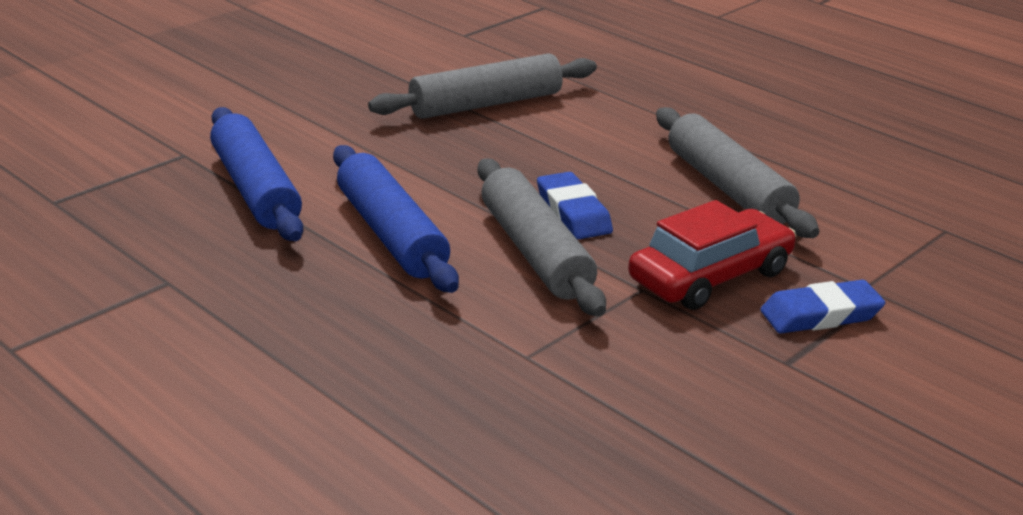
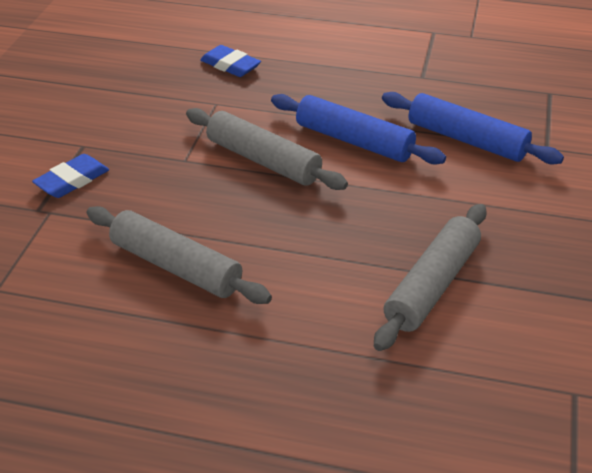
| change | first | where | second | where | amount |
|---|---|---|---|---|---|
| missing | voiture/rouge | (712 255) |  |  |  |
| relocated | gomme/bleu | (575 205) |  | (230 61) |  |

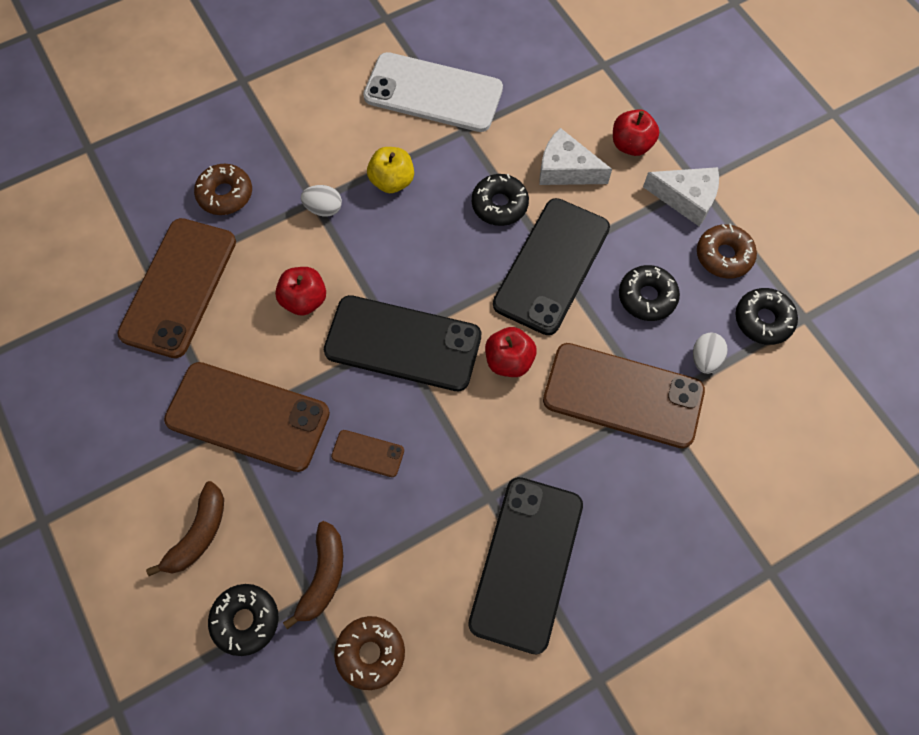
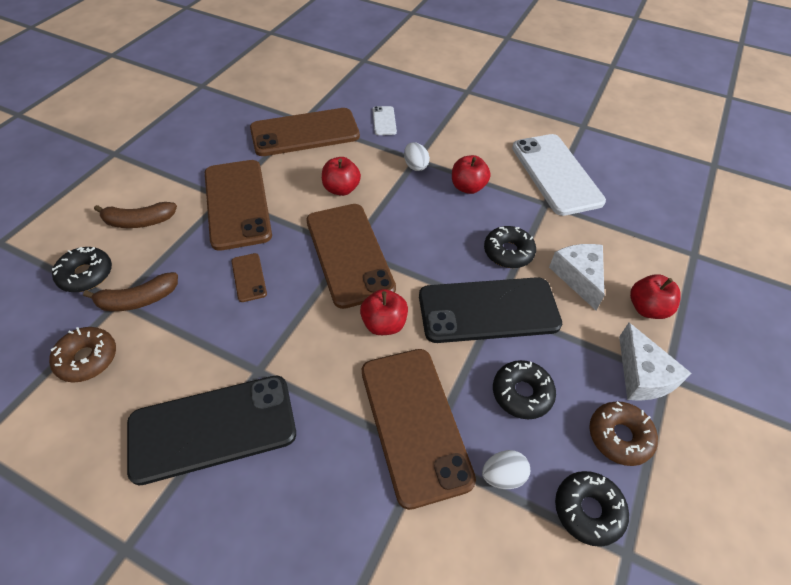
| change | first | where | second | where | amount |
|---|---|---|---|---|---|
| exchanged | beignet/marron | (223 189) | téléphone/blanc | (385 120) |  |
| colour | téléphone/noir | (402 343) | téléphone/marron | (351 256) |  |
| colour | pomme/jaune | (390 170) | pomme/rouge | (471 174) |  |

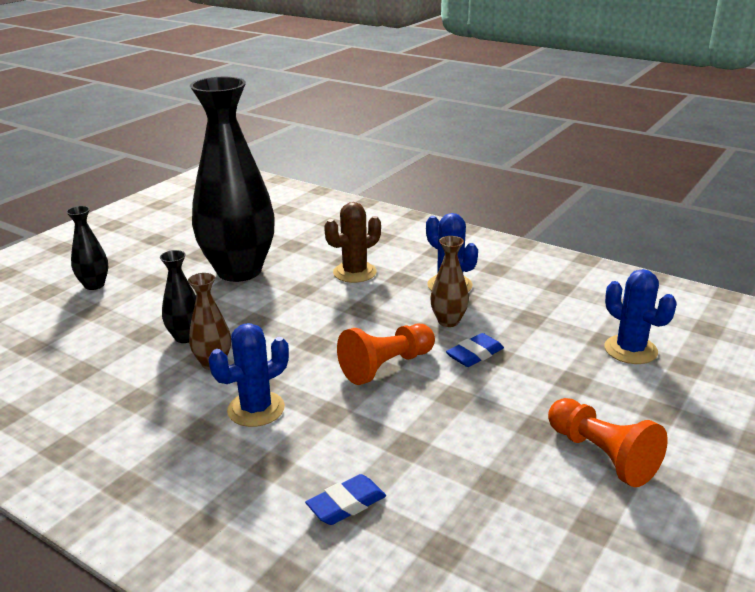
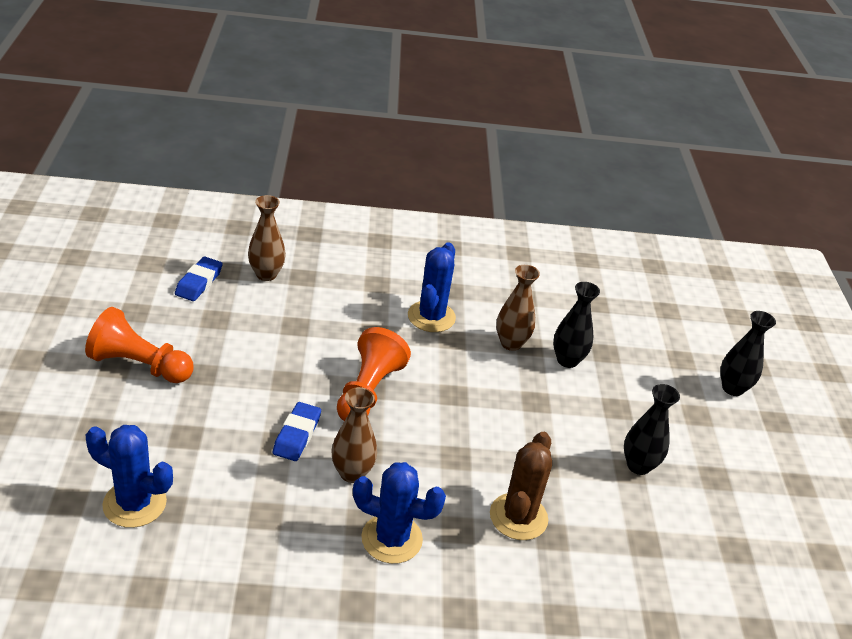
| change | first | where | second | where | amount |
|---|---|---|---|---|---|
| appeared |  |  | vase/marron | (267 238) |  |
| relocated | gomme/bleu | (345 499) |  | (199 279) |  |
| size | vase/noir | (232 179) |  | (652 429) | x0.42 |

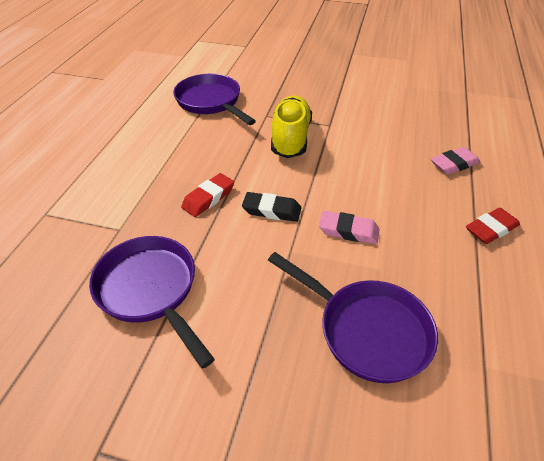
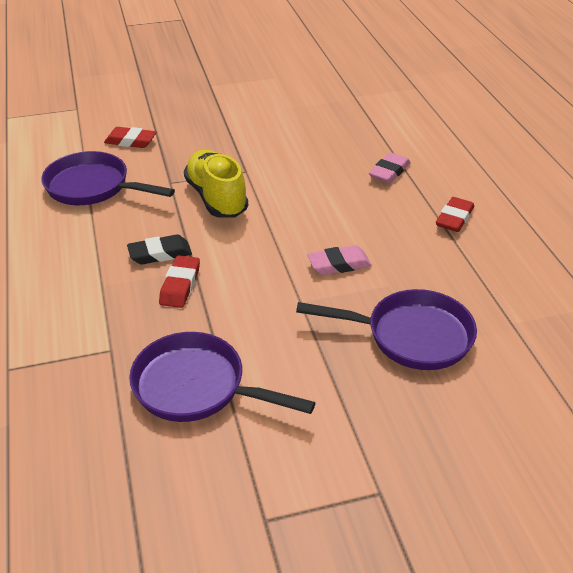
| change | first | where | second | where | amount |
|---|---|---|---|---|---|
| appeared |  |  | gomme/rouge | (130 137) |  |
| relocated | gomme/noir | (271 207) |  | (159 249) |  |

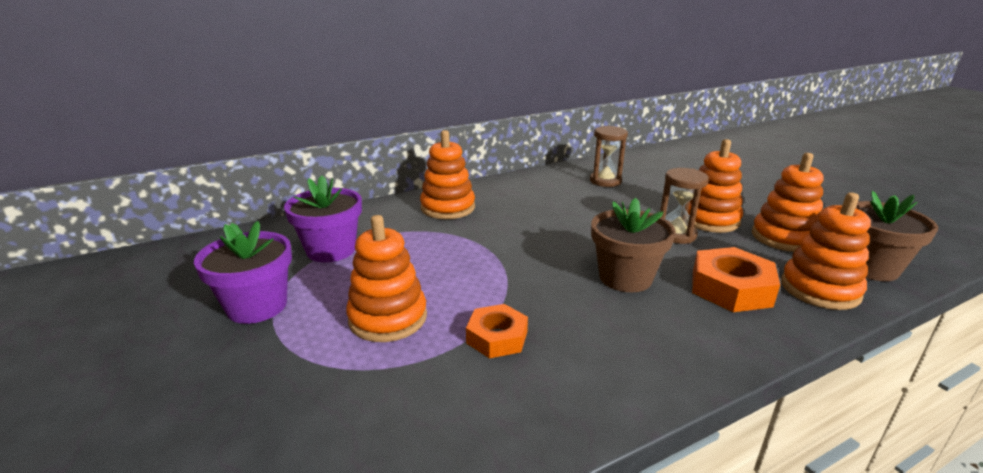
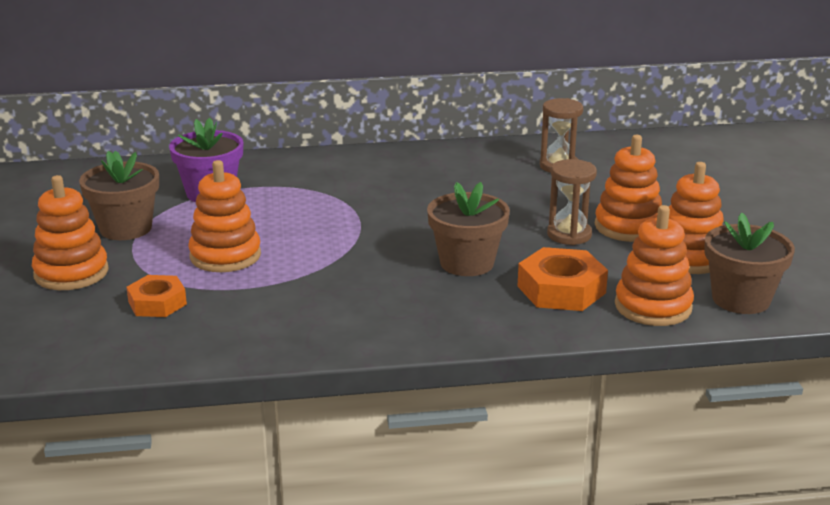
| change | first | where | second | where | amount |
|---|---|---|---|---|---|
| relocated | jouet à empiler/orange | (447 174) |  | (70 232) |  |
| relocated | écrou/orange | (497 331) |  | (156 296) |  |
| colour | pot de fleurs/violet | (243 272) | pot de fleurs/marron | (119 195) |  |

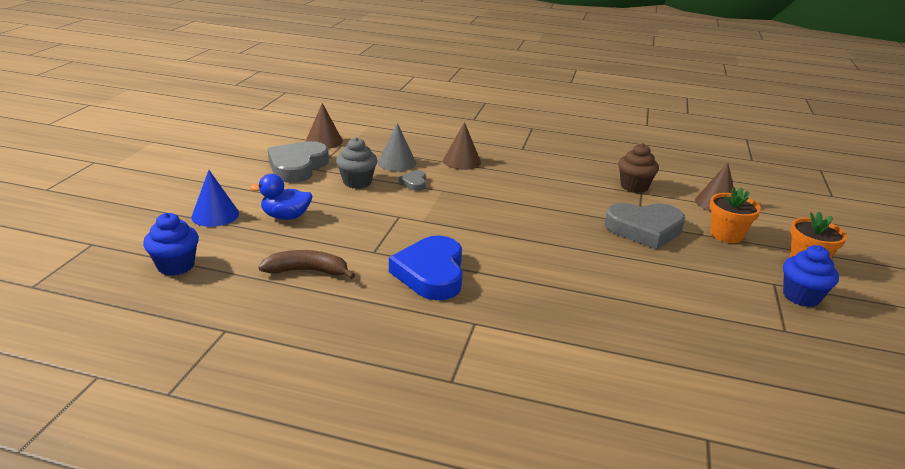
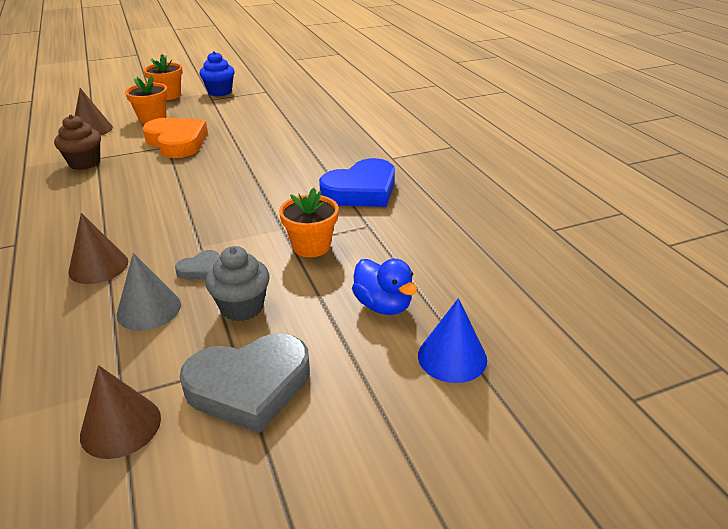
| change | first | where | second | where | amount |
|---|---|---|---|---|---|
| missing | muffin/bleu | (171 244) |  |  |  |
| missing | banane/marron | (306 264) |  |  |  |
| appeared |  |  | pot de fleurs/orange | (309 222) |  |
| colour | cœur/gris | (645 226) | cœur/orange | (175 138) |  |

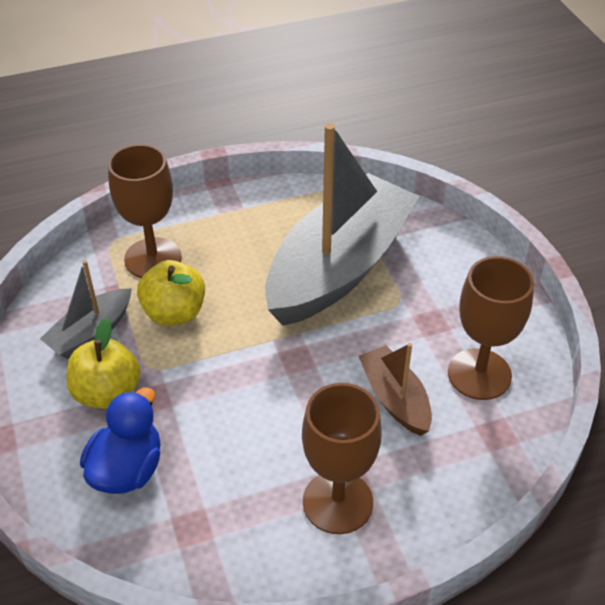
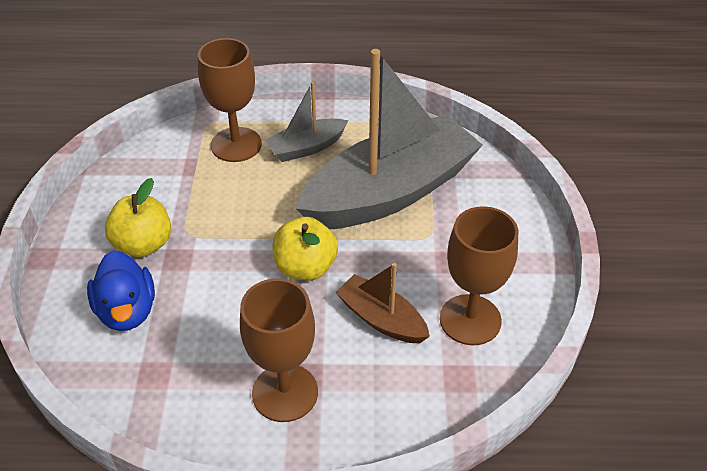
| change | first | where | second | where | amount |
|---|---|---|---|---|---|
| relocated | bateau/gris | (86 309) |  | (306 122) |  |
| relocated | pomme/jaune | (171 293) |  | (305 249) |  |
| spun | canard/bleu | (120 440) |  | (121 290) | 120 degrees clockwise |
| spun | bateau/marron | (395 389) |  | (382 303) | 45 degrees counterclockwise |

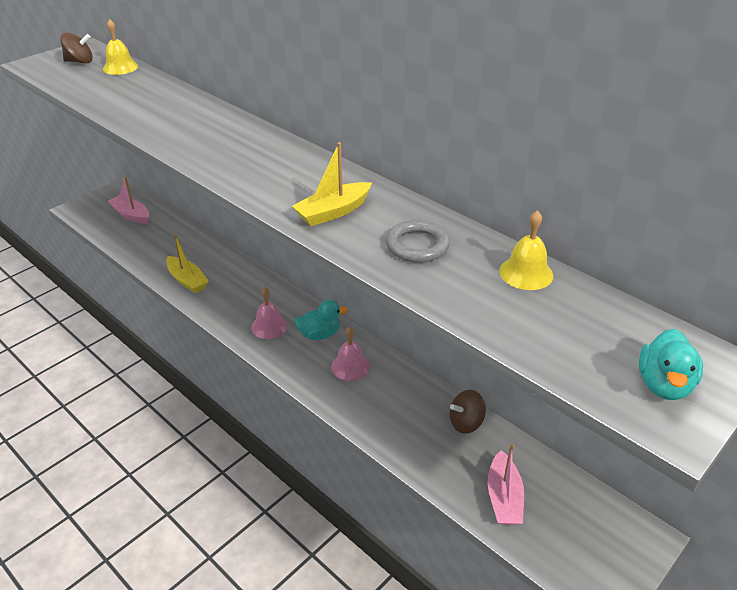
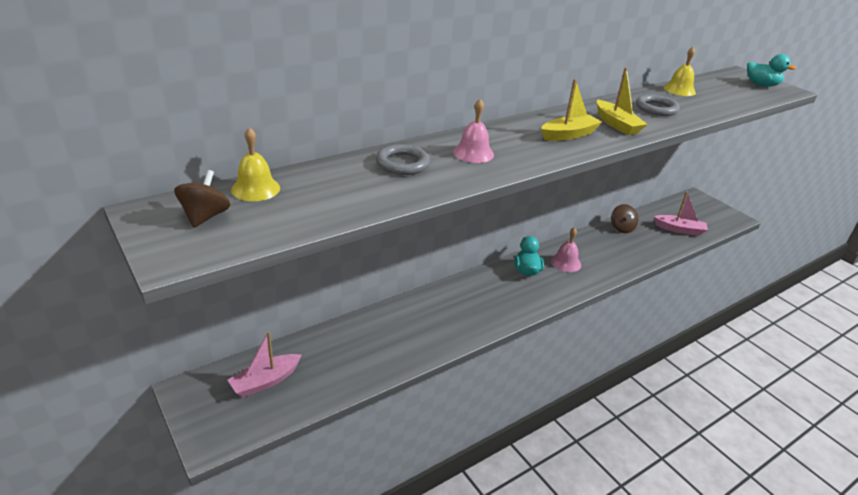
| change | first | where | second | where | amount |
|---|---|---|---|---|---|
| appeared |  |  | anneau/gris | (403 159) |  |
| relocated | bateau/jaune | (187 263) |  | (571 110) |  |
| relocated | cloche/rose | (269 313) |  | (473 131) |  |

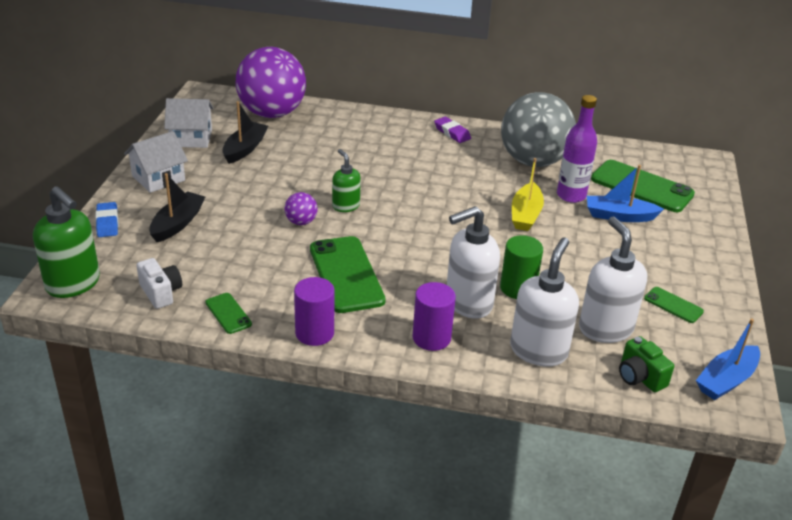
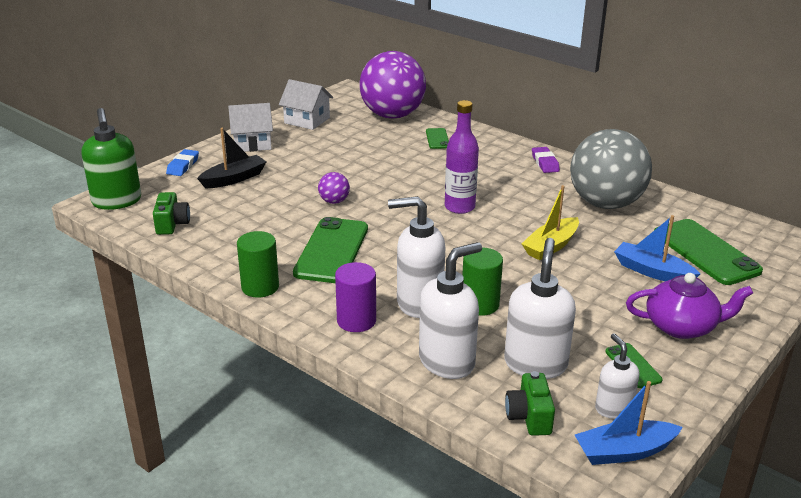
| change | first | where | second | where | amount |
|---|---|---|---|---|---|
| missing | bateau/noir | (245 132) |  |  |  |
| missing | distributeur de savon/vert | (346 180) |  |  |  |
| appeared |  |  | distributeur de savon/blanc | (617 376) |  |
| appeared |  |  | théière/violet | (689 306) |  |
| relocated | téléphone/vert | (228 313) |  | (437 138) |  |
| relocated | bouteille/violet | (577 149) |  | (462 157) |  |
| colour | appareil photo/blanc | (159 283) | appareil photo/vert | (171 213) |  |
| colour | cylindre/violet | (314 311) | cylindre/vert | (258 264) |  |

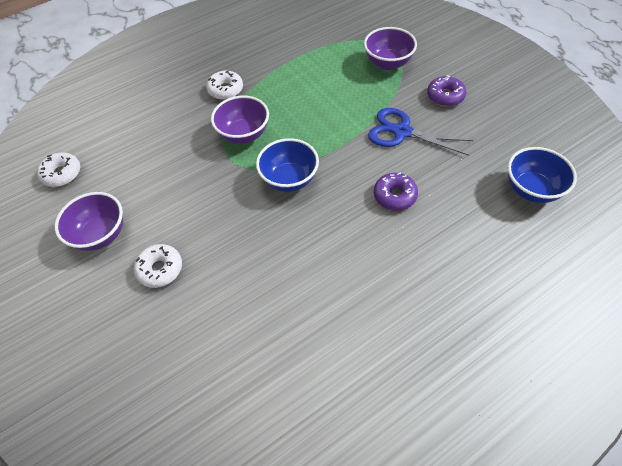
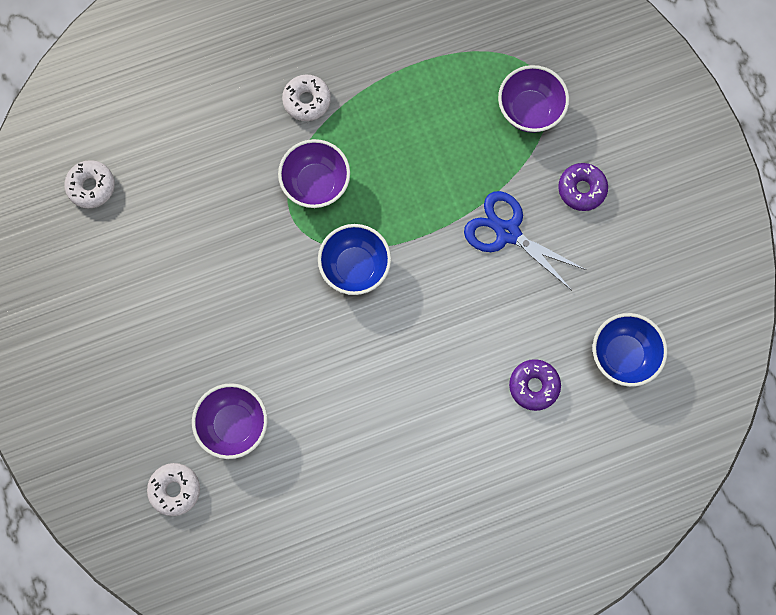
| change | first | where | second | where | amount |
|---|---|---|---|---|---|
| relocated | bol/violet | (89 221) |  | (230 421) |  |
| relocated | beignet/blanc | (158 266) |  | (173 489) |  |
| relocated | beignet/violet | (396 192) |  | (535 385) |  |

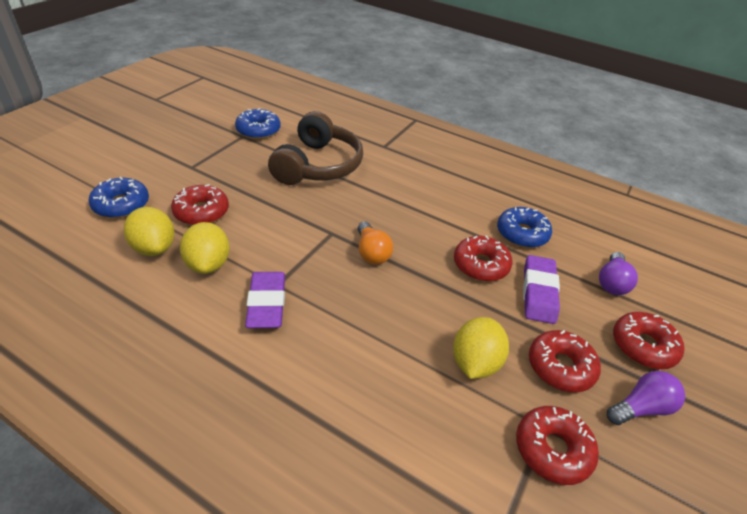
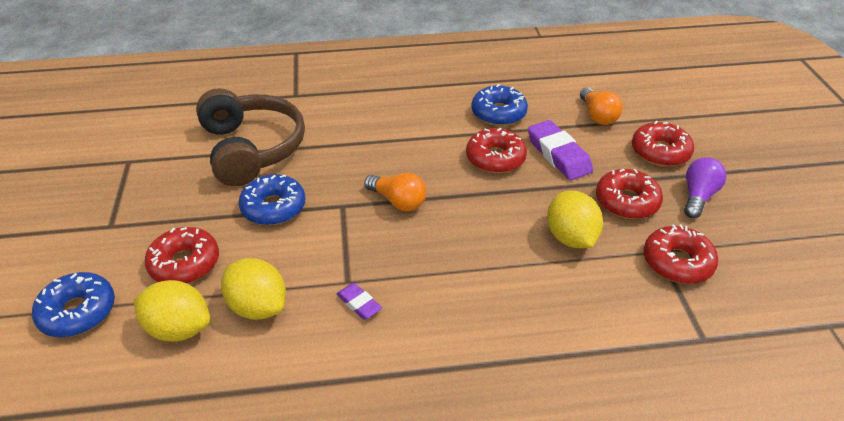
| change | first | where | second | where | amount |
|---|---|---|---|---|---|
| relocated | beignet/bleu | (258 123) |  | (272 199) |  |
| colour | ampoule/violet | (618 273) | ampoule/orange | (601 106) |  |
| size | gomme/violet | (265 300) |  | (359 301) | x0.54 |

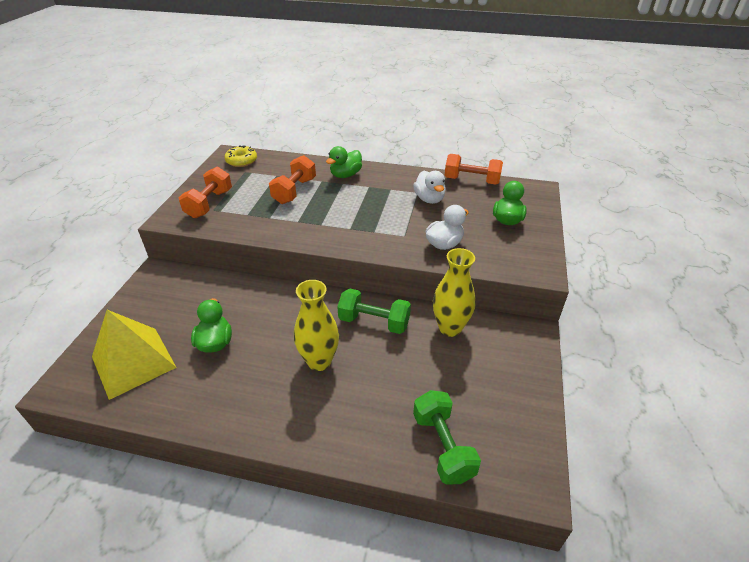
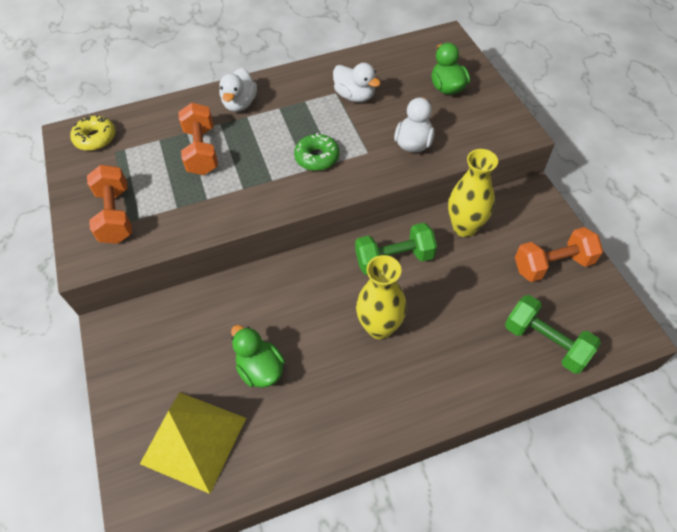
| change | first | where | second | where | amount |
|---|---|---|---|---|---|
| appeared |  |  | beignet/vert | (316 152) |  |
| relocated | haltère/orange | (474 169) |  | (559 254) |  |
| colour | canard/vert | (344 162) | canard/blanc | (238 90) |  |

